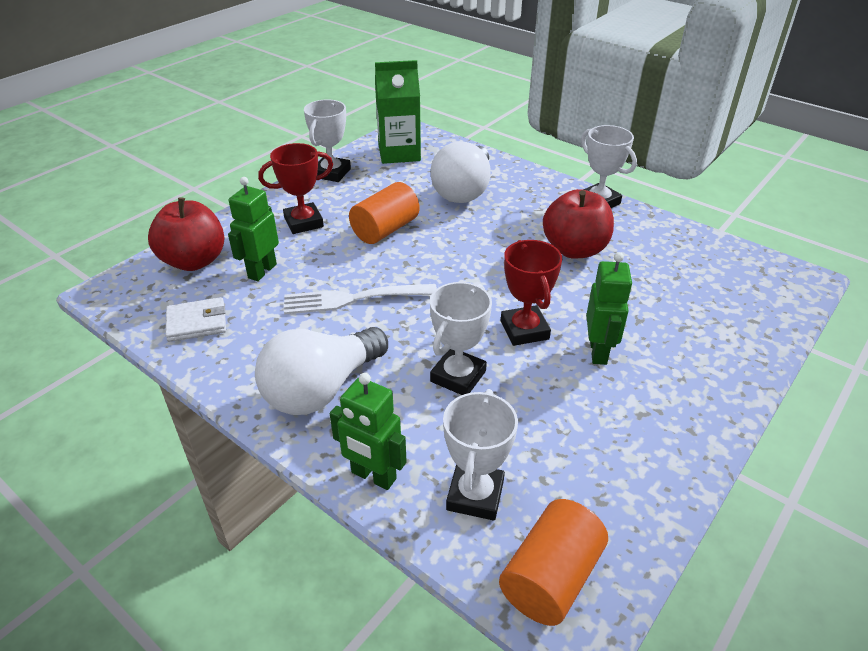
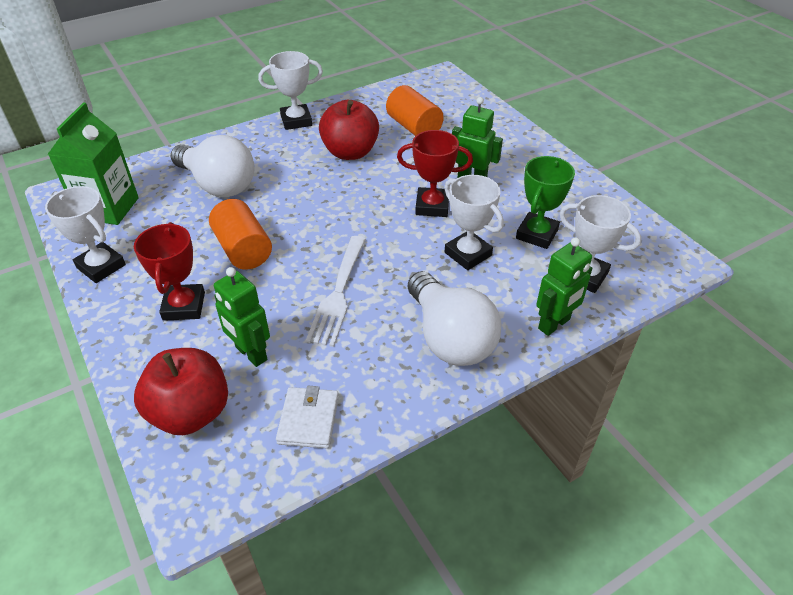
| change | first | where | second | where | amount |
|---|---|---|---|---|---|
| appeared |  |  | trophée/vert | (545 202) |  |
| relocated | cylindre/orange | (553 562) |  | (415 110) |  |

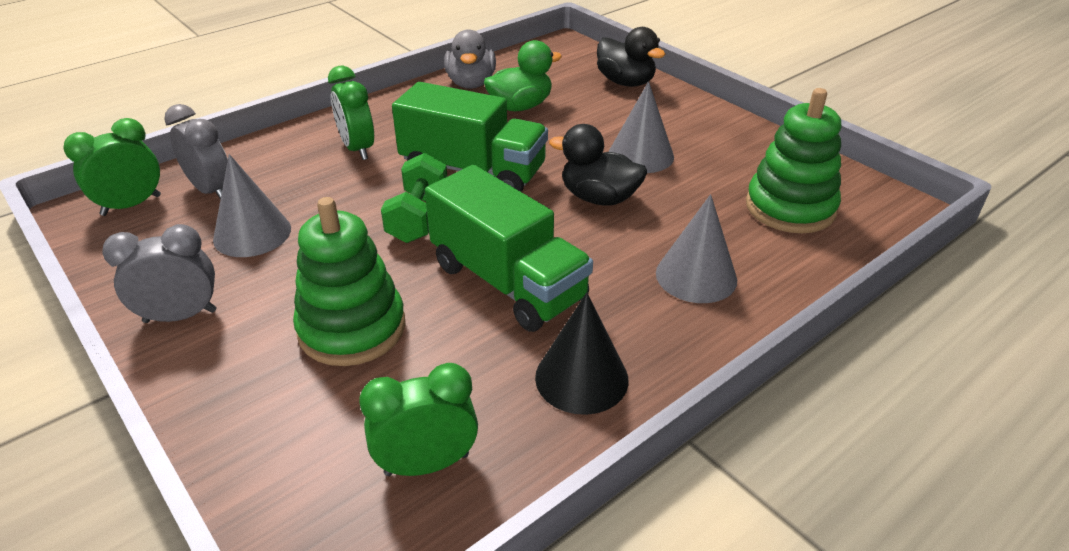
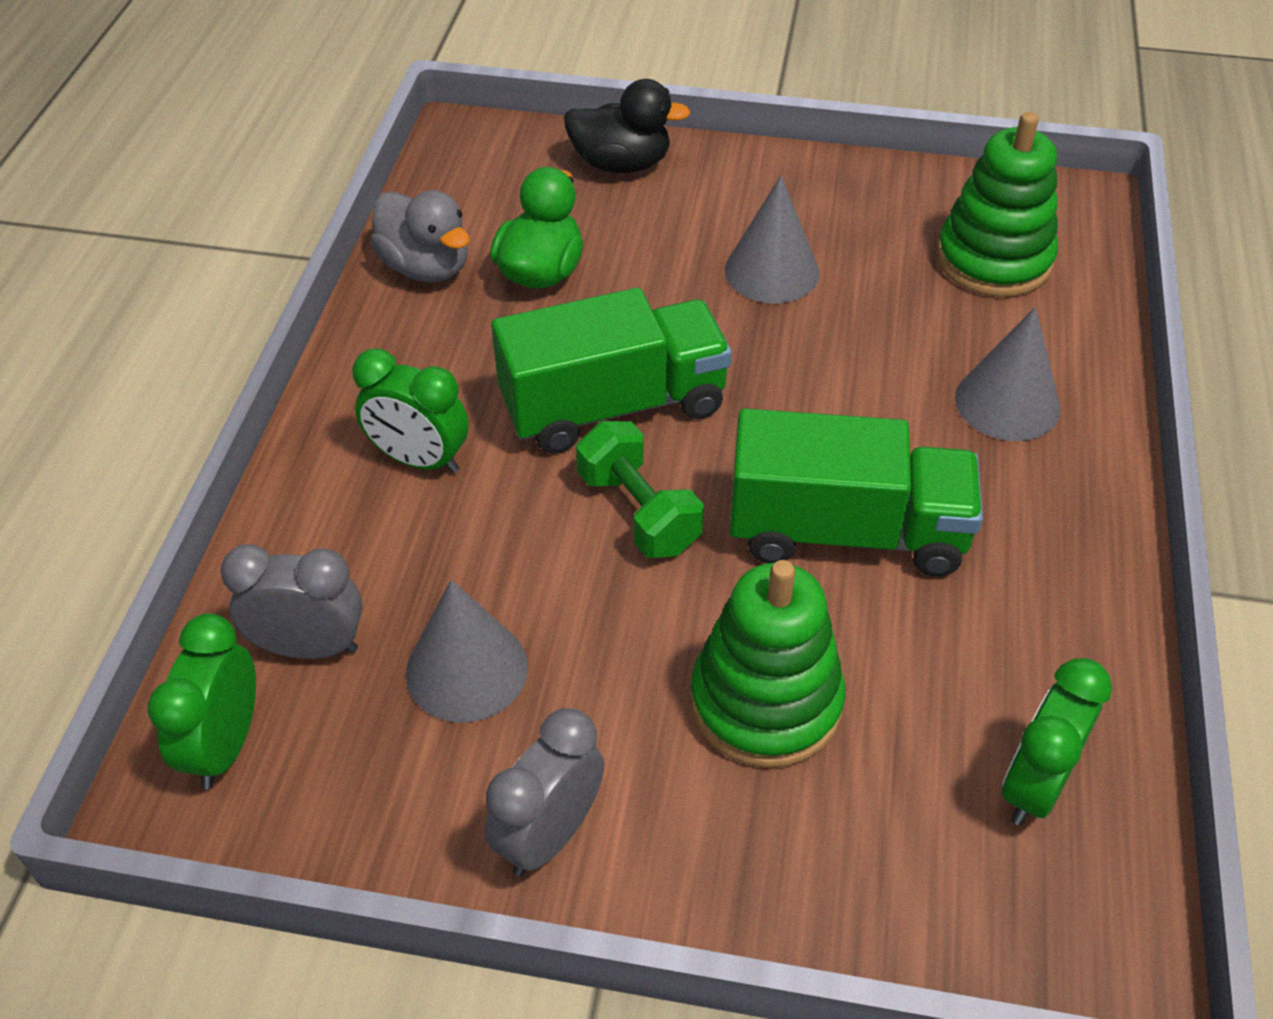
| change | first | where | second | where | amount |
|---|---|---|---|---|---|
| missing | cône/noir | (582 354) |  |  |  |
| missing | canard/noir | (598 165) |  |  |  |

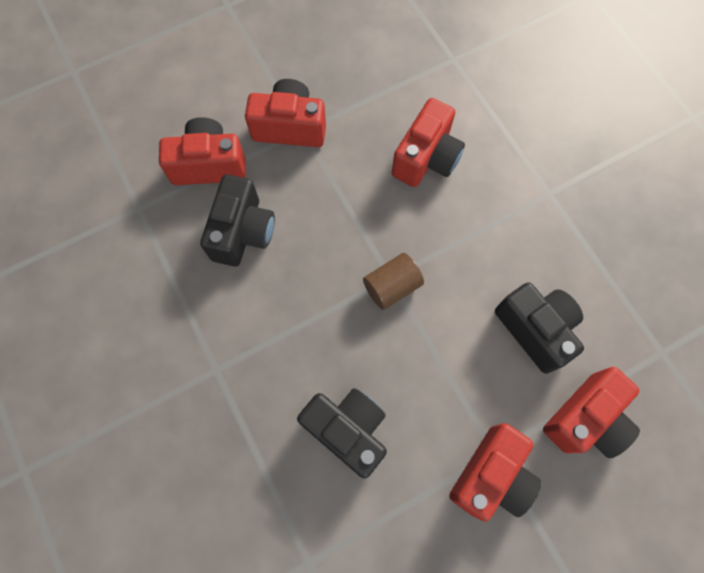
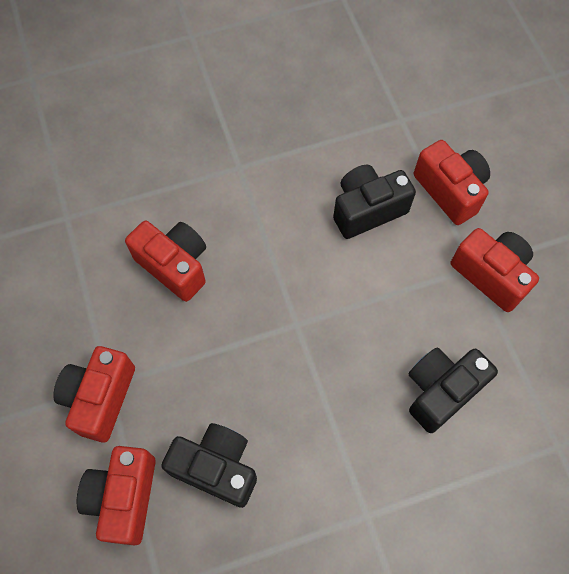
| change | first | where | second | where | amount |
|---|---|---|---|---|---|
| missing | cylindre/marron | (393 281) |  |  |  |

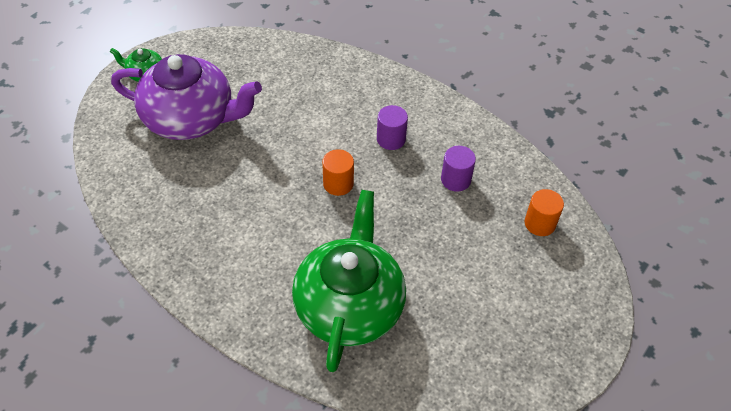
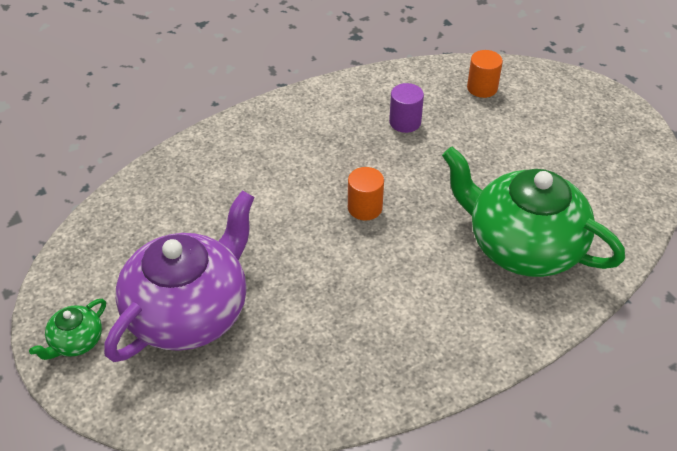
| change | first | where | second | where | amount |
|---|---|---|---|---|---|
| missing | cylindre/violet | (392 127) |  |  |  |

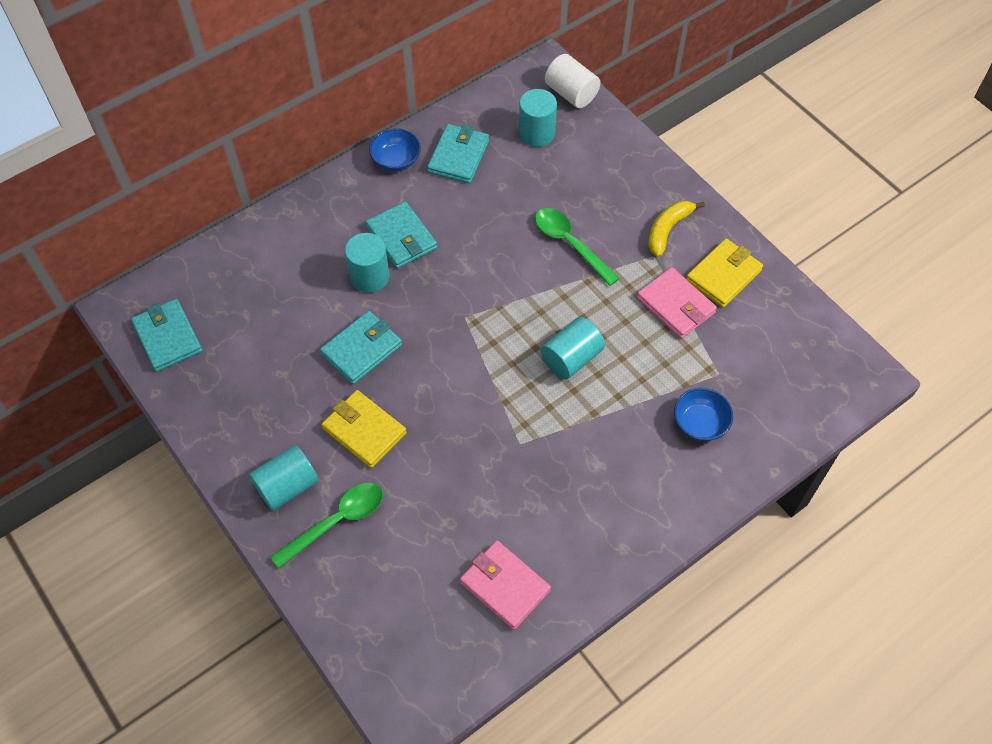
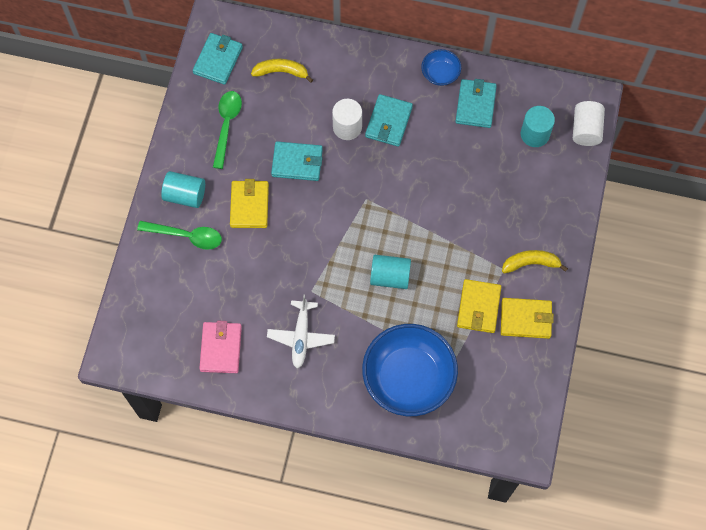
| change | first | where | second | where | amount |
|---|---|---|---|---|---|
| appeared |  |  | banane/jaune | (282 71) |  |
| appeared |  |  | avion/blanc | (301 332) |  |
| relocated | cuillère/vert | (577 247) |  | (227 130) |  |
| colour | cylindre/turquoise | (367 263) | cylindre/blanc | (347 119) |  |
| colour | portefeuille/rose | (677 303) | portefeuille/jaune | (479 306) |  |
| spun | portefeuille/turquoise | (458 154) |  | (476 103) | 60 degrees counterclockwise |
| size | bol/bleu | (703 414) |  | (410 370) | x2.17 |

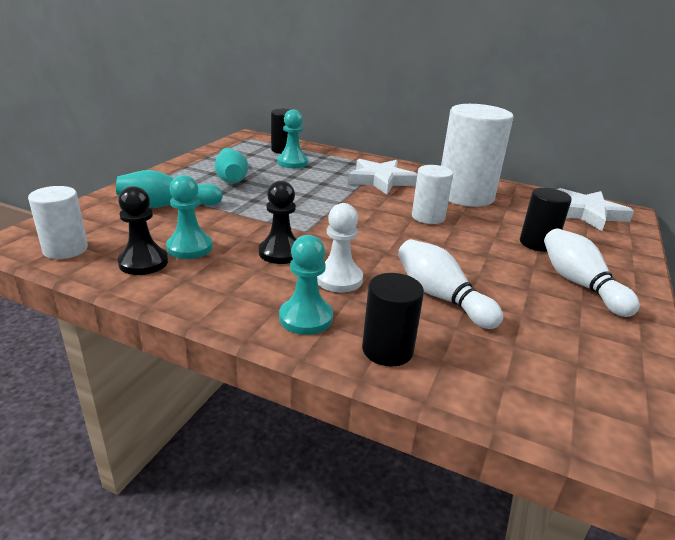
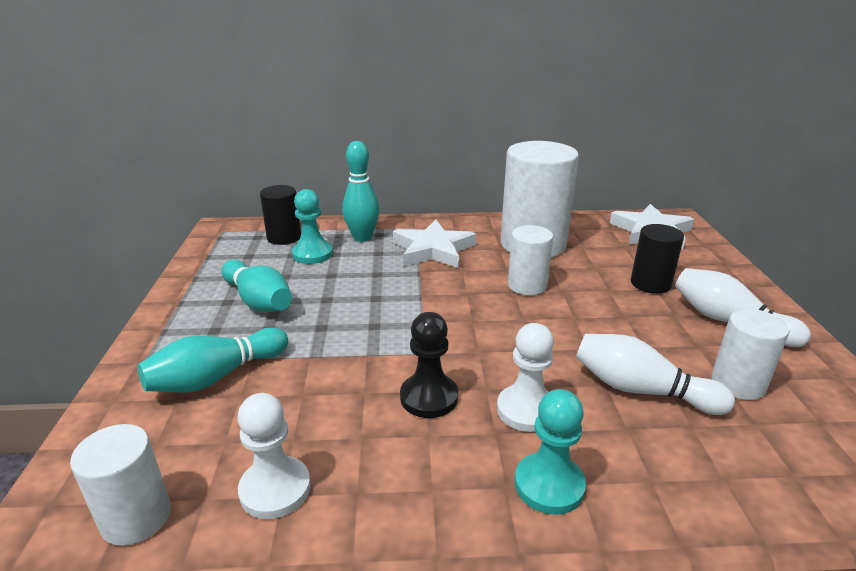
| change | first | where | second | where | amount |
|---|---|---|---|---|---|
| missing | pion/turquoise | (189 217) |  |  |  |
| missing | cylindre/noir | (393 320) |  |  |  |
| appeared |  |  | quille/turquoise | (361 191) |  |
| appeared |  |  | cylindre/blanc | (750 354) |  |
| colour | pion/noir | (142 230) | pion/blanc | (274 456) |  |

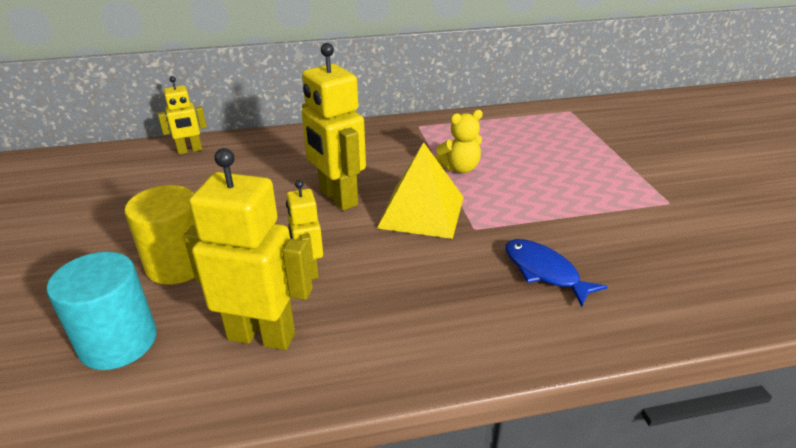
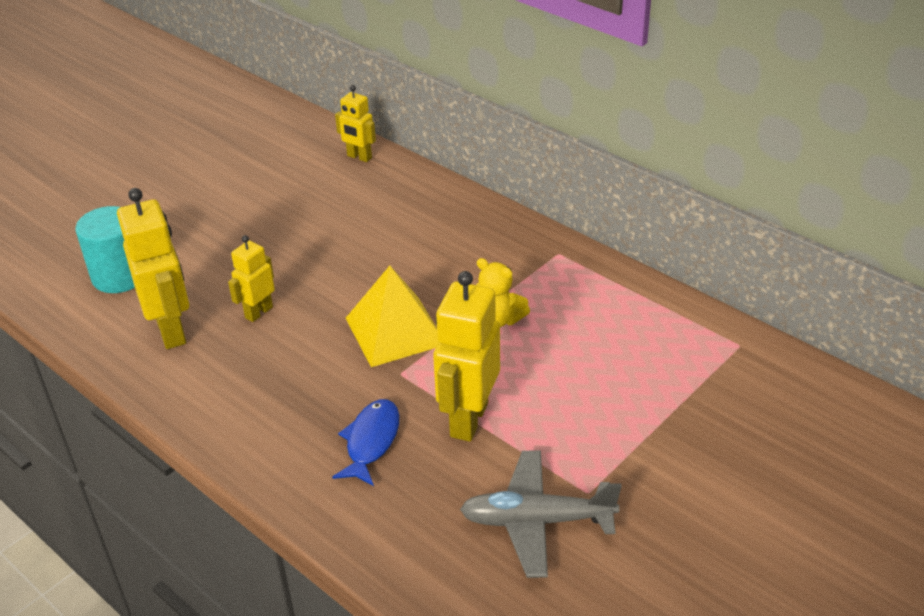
| change | first | where | second | where | amount |
|---|---|---|---|---|---|
| missing | cylindre/jaune | (159 235) |  |  |  |
| appeared |  |  | avion/gris | (541 514) |  |
| relocated | robot/jaune | (334 127) |  | (466 356) |  |

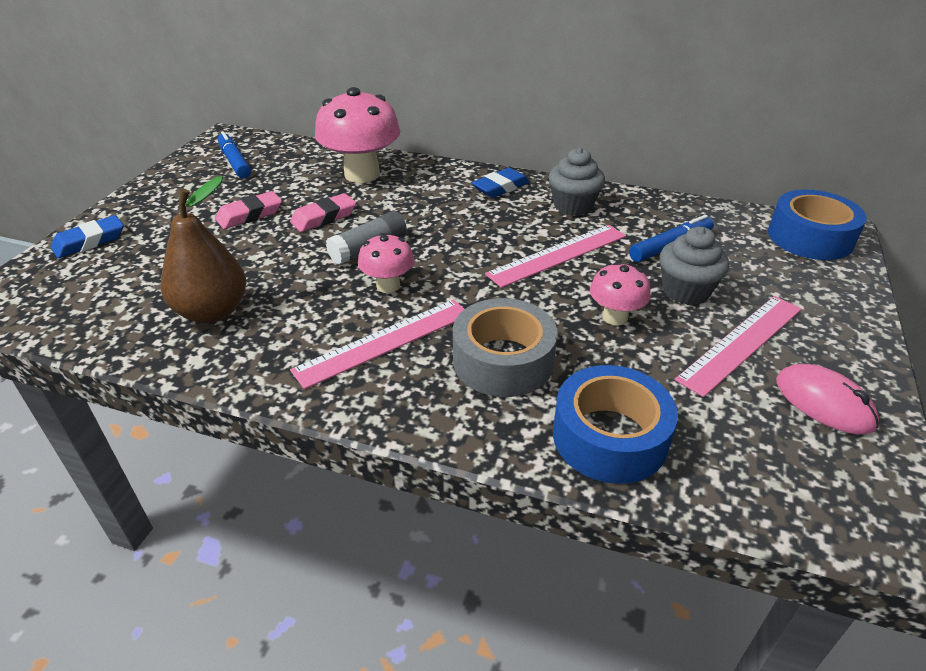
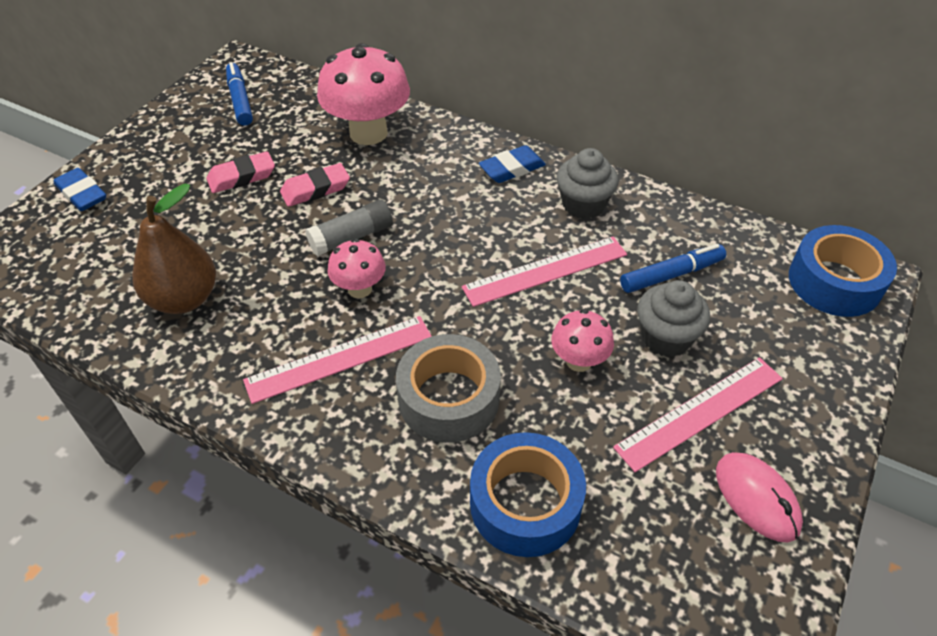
| change | first | where | second | where | amount |
|---|---|---|---|---|---|
| spun | gomme/bleu | (87 236) |  | (80 189) | 75 degrees clockwise |

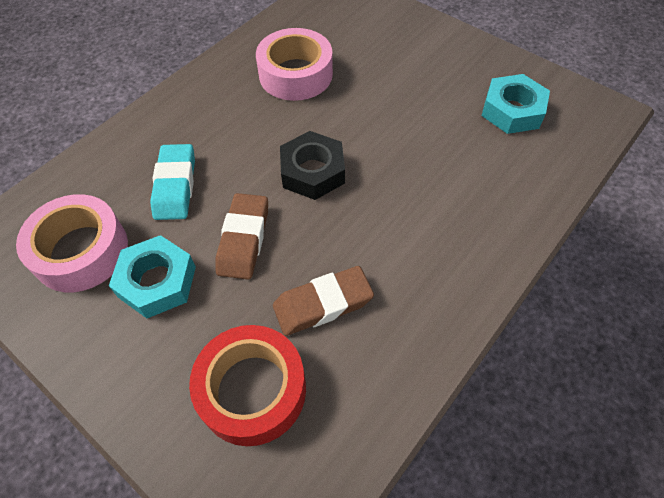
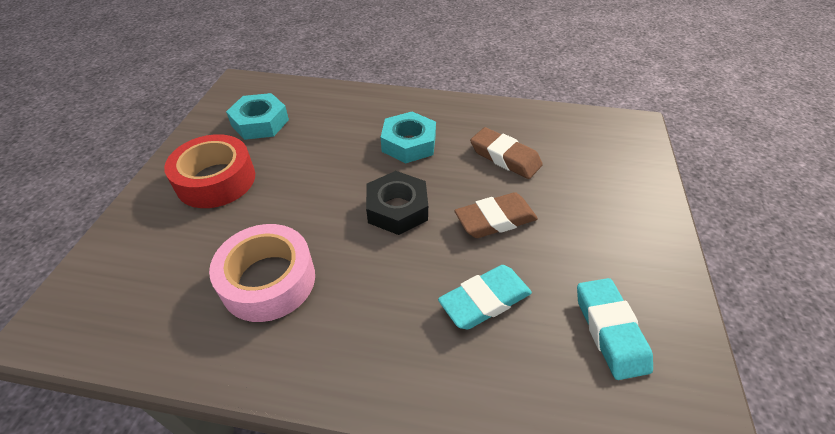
| change | first | where | second | where | amount |
|---|---|---|---|---|---|
| relocated | écrou/turquoise | (152 276) |  | (408 137) |  |
| relocated | ruban adhésif/rouge | (247 385) |  | (209 171) |  |
| exchanged | ruban adhésif/rose | (72 243) | gomme/turquoise | (615 329) |  |

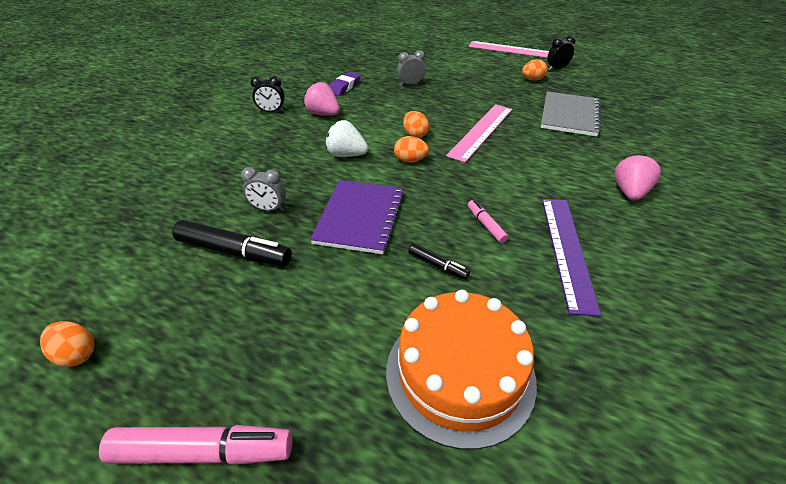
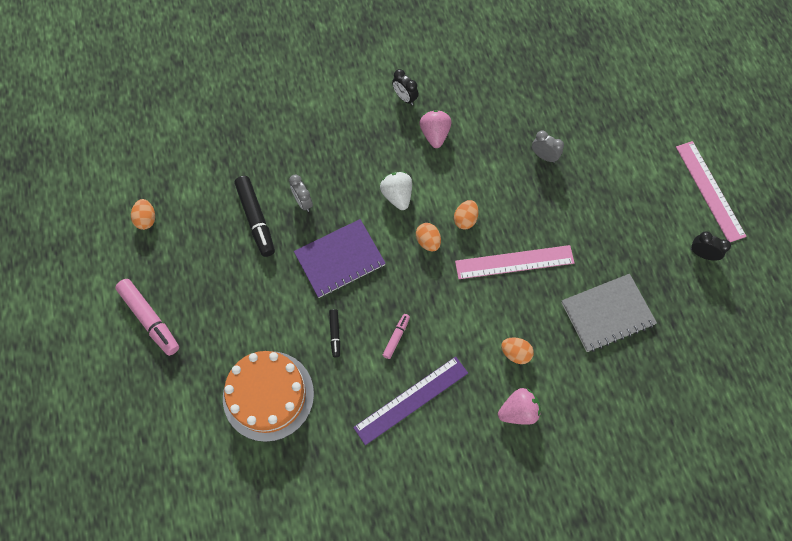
| change | first | where | second | where | amount |
|---|---|---|---|---|---|
| missing | gomme/violet | (345 84) |  |  |  |
| relocated | œuf/orange | (534 70) |  | (517 350) |  |

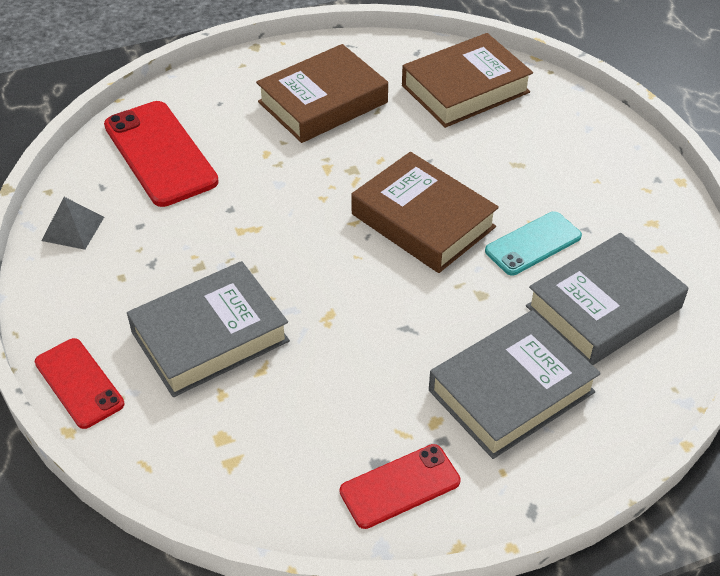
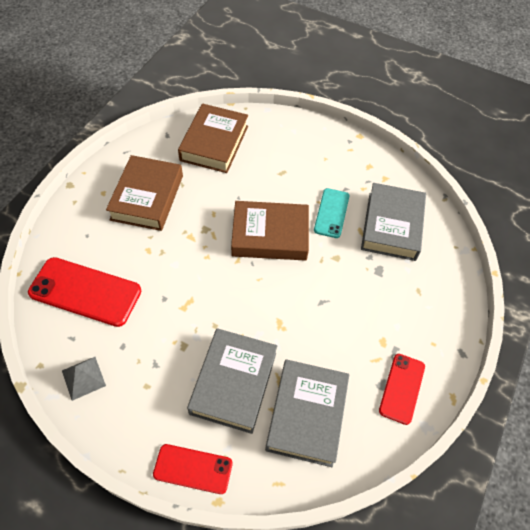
| change | first | where | second | where | amount |
|---|---|---|---|---|---|
| relocated | livre/gris | (515 384) |  | (307 413) |  |

